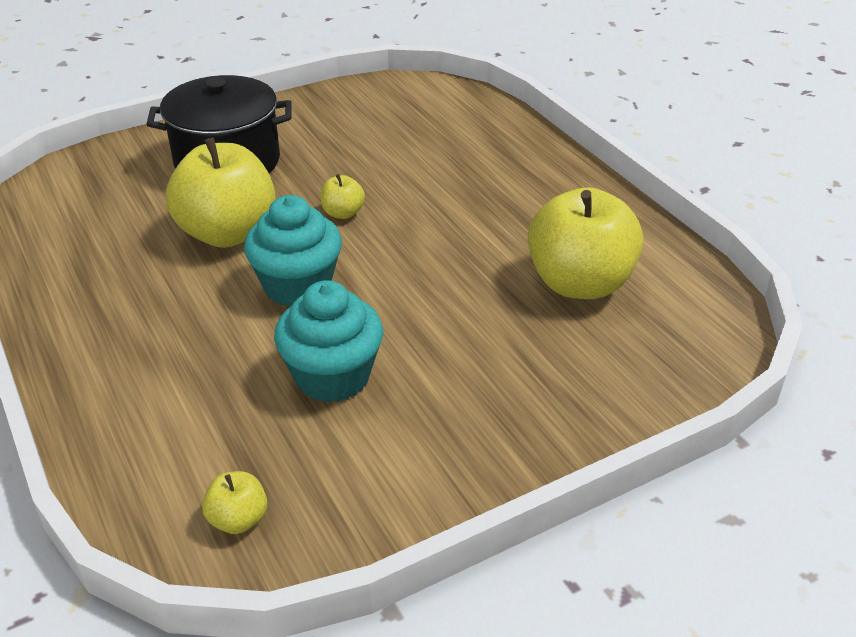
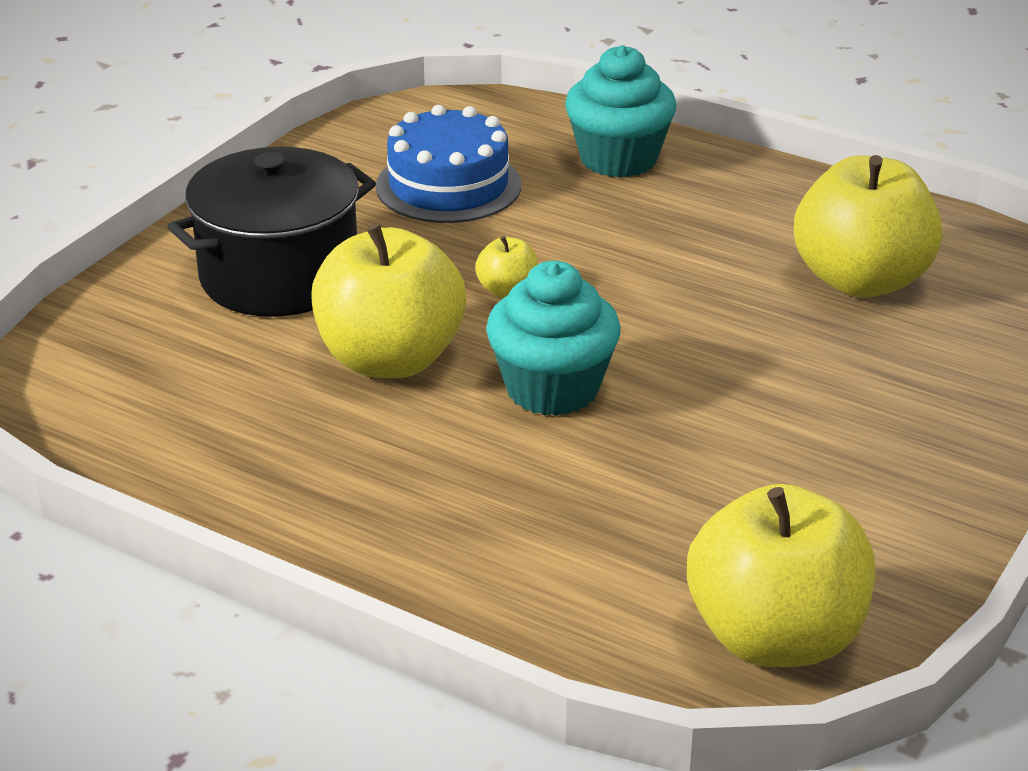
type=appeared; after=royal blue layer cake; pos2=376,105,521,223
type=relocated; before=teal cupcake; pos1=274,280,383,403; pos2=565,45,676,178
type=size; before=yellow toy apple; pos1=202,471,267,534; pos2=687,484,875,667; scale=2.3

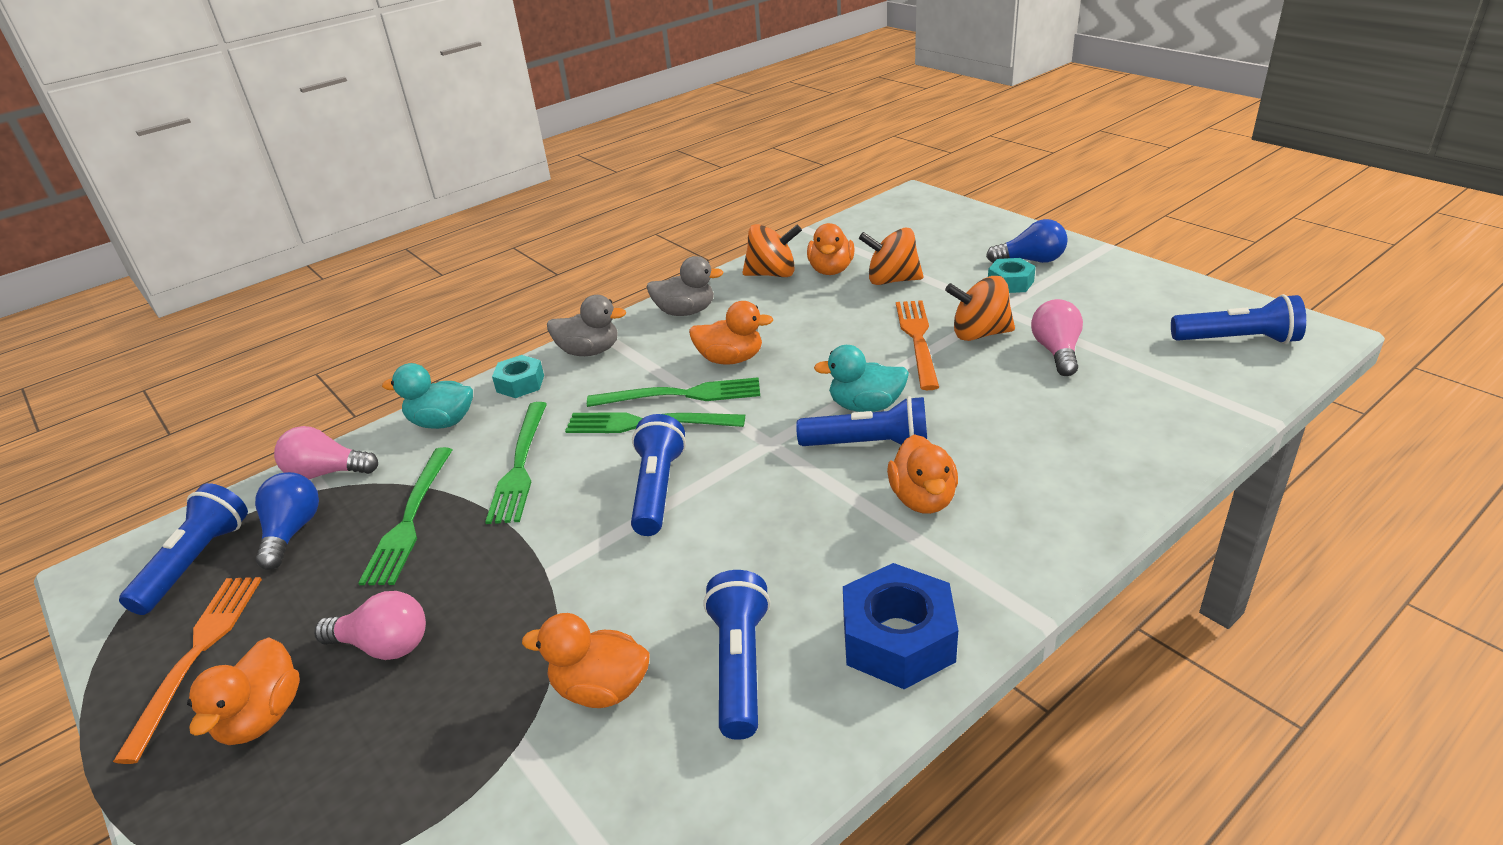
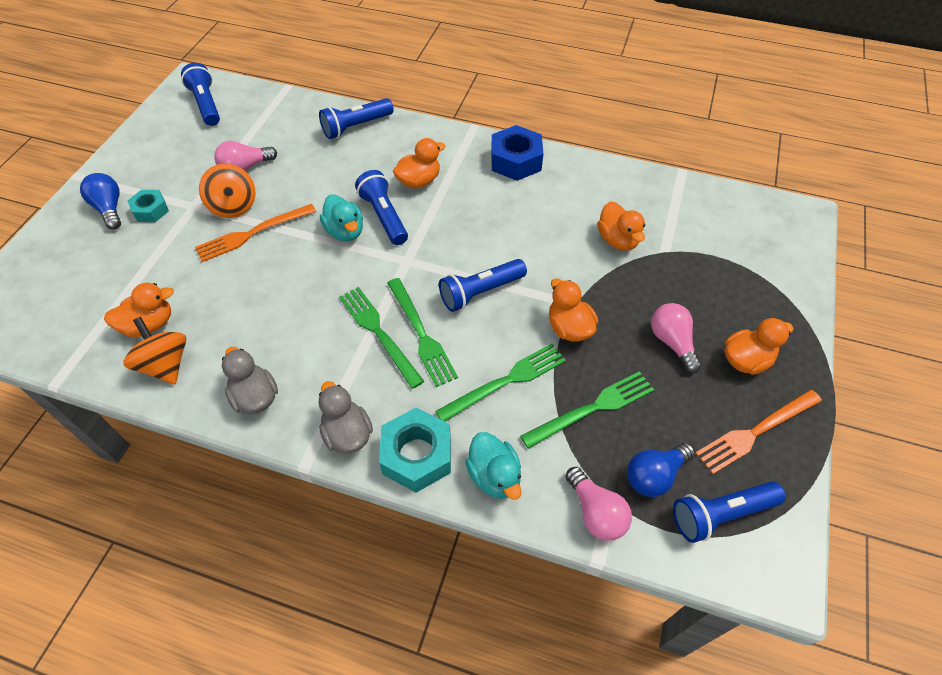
type=relocated; before=royal blue flashlight; pos1=703,570,770,740; pos2=319,98,394,139
type=size; before=teal nut; pos1=492,355,544,398; pos2=379,408,451,493; scale=1.68
type=relocated; before=orange-coloured toy duck; pos1=689,301,774,365; pos2=549,278,598,342
type=missing; before=orange-coloured whirligig; pos1=859,228,923,285

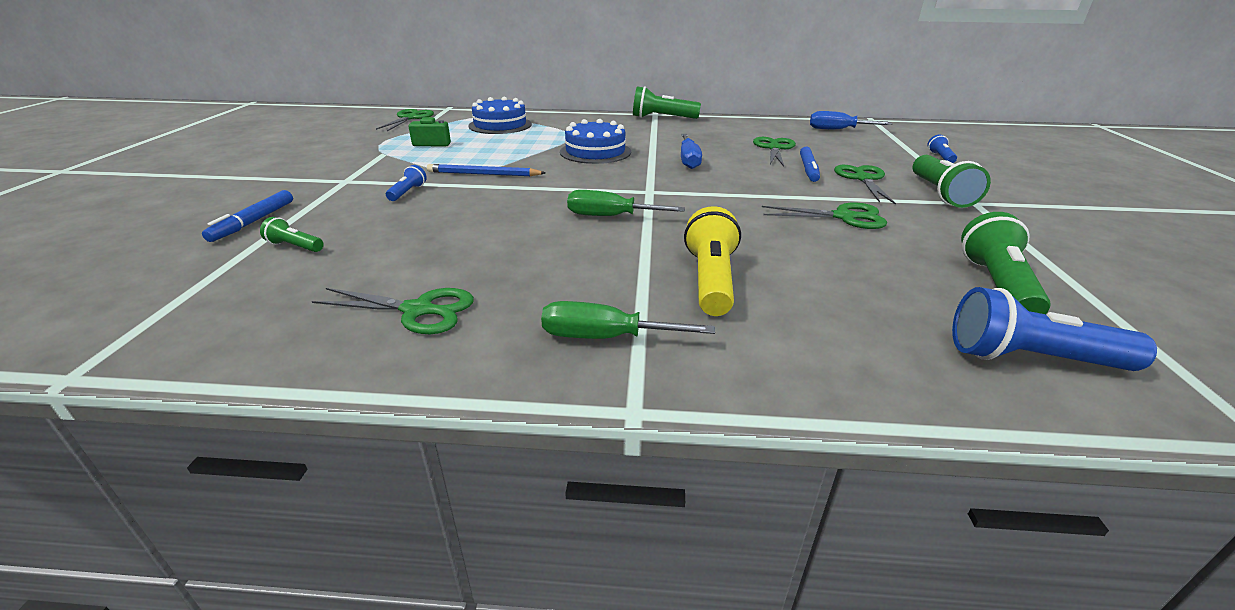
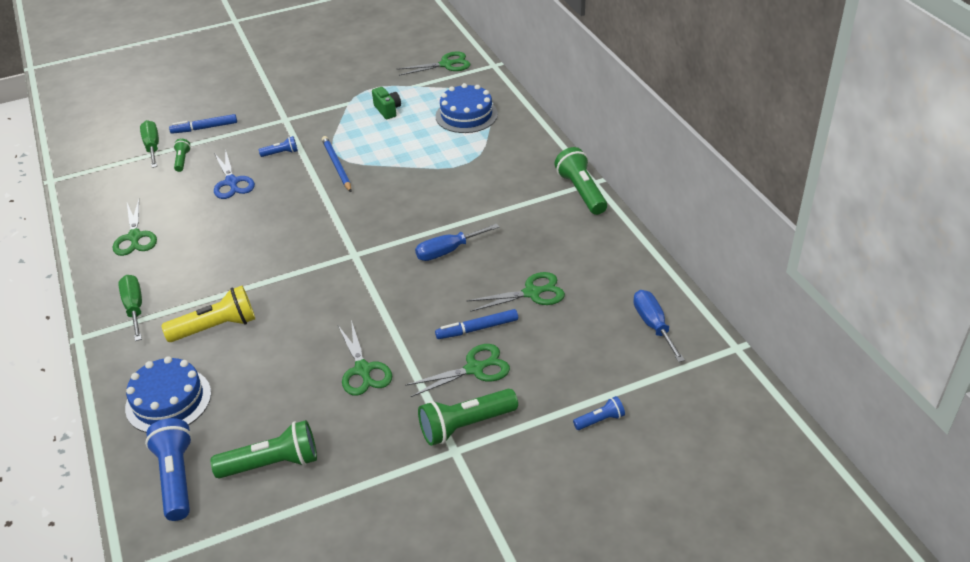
type=relocated; before=royal blue layer cake; pos1=560,119,631,164; pos2=125,356,211,433
type=relocated; before=green screwdriver; pos1=567,190,685,216; pos2=140,120,159,168
type=appeared; after=royal blue shears; pos2=214,149,255,199

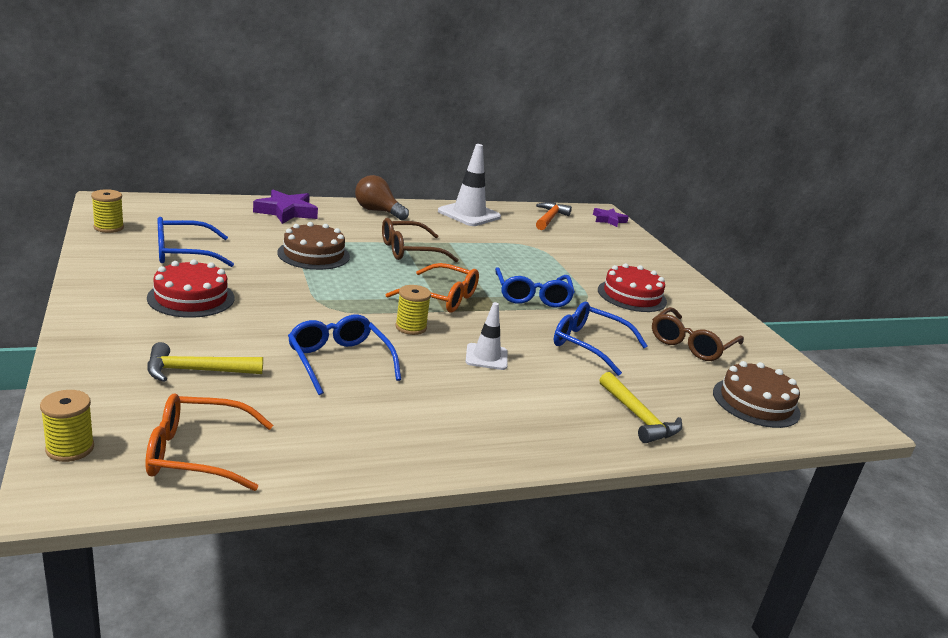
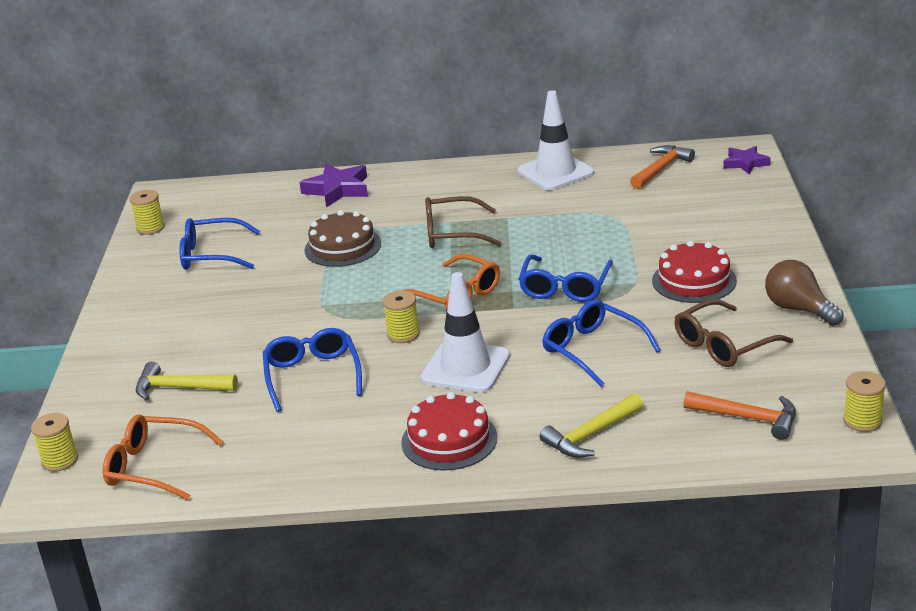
type=relocated; before=red layer cake; pos1=147,259,234,318; pos2=401,392,497,470
type=size; before=snow-white traffic cone; pos1=466,302,508,370; pos2=421,272,510,393; scale=1.71
type=spun; before=yellow claw hammer; pos1=600,372,682,443; pos2=540,394,643,458; turn=60
type=exchanged; before=dark brown layer cake; after=orange-coloured claw hammer; pos1=713,361,801,428; pos2=683,391,796,440
type=relocated; before=dark brown light bulb; pos1=355,175,409,220; pos2=765,260,844,326
type=appeared; after=yellow bobbin; pos2=843,371,886,432

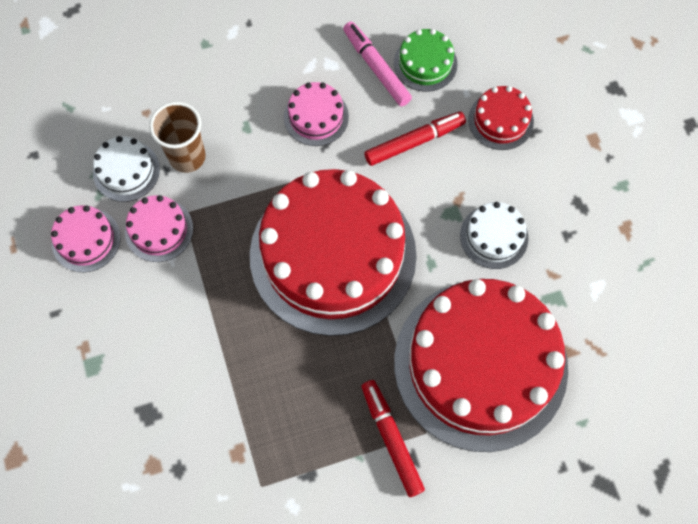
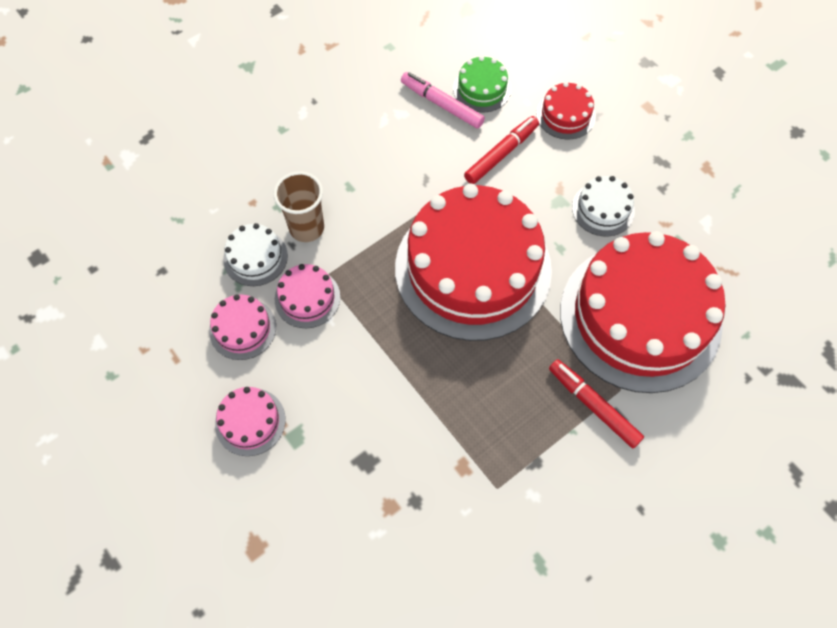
type=relocated; before=rose-pink layer cake; pos1=284,82,349,146; pos2=215,387,286,456

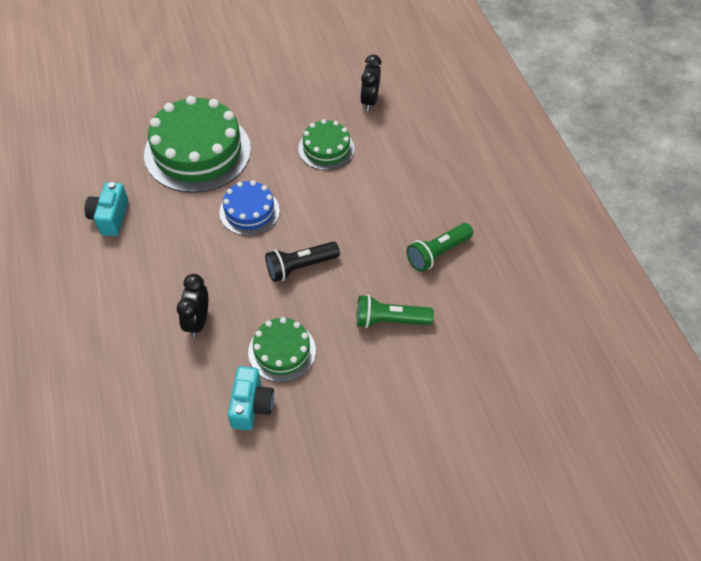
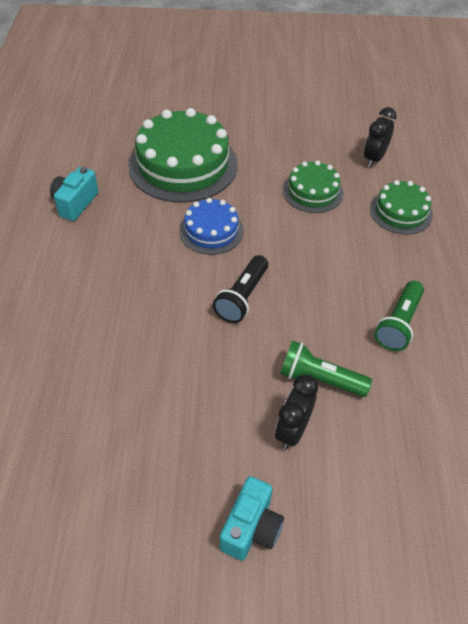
type=spun; before=black flashlight; pos1=265,242,340,282; pos2=213,255,268,323; turn=-60
type=relocated; before=teal photo camera; pos1=228,366,274,430; pos2=220,476,284,561
type=relocated; before=black bedside clock; pos1=177,274,208,338; pos2=275,374,318,450
type=relocated; before=green layer cake; pos1=248,317,316,382; pos2=370,180,433,235
type=spun; before=green flashlight; pos1=407,223,473,272; pos2=374,281,424,351; turn=-45

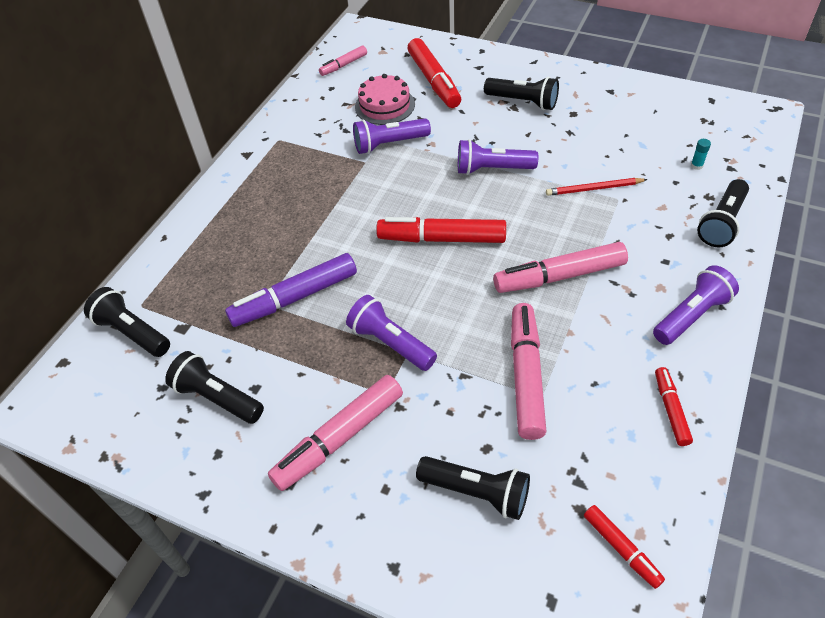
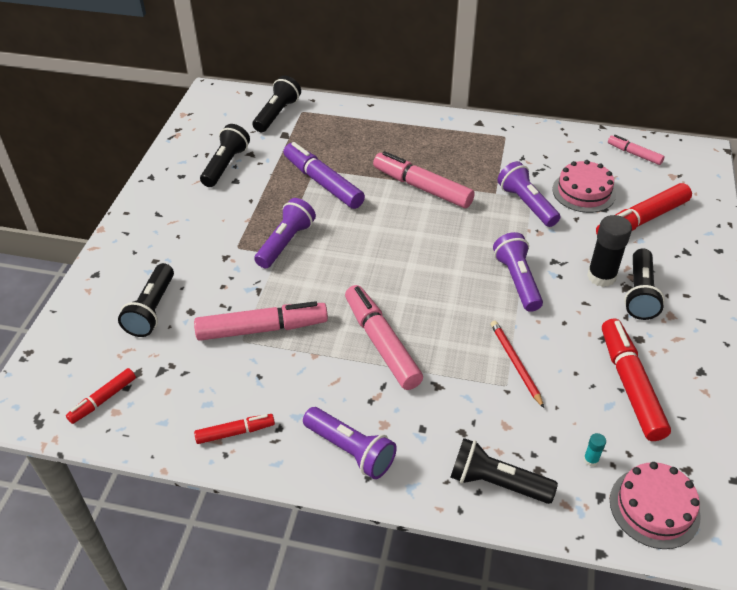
type=relocated; before=rose-pink marker; pos1=268,375,403,491; pos2=373,151,475,208
type=appeared; after=black glue; pos2=587,215,632,287
type=relocated; before=red marker; pos1=376,217,506,243; pos2=602,319,671,441
type=appeared; after=rose-pink layer cake; pos2=610,462,701,549

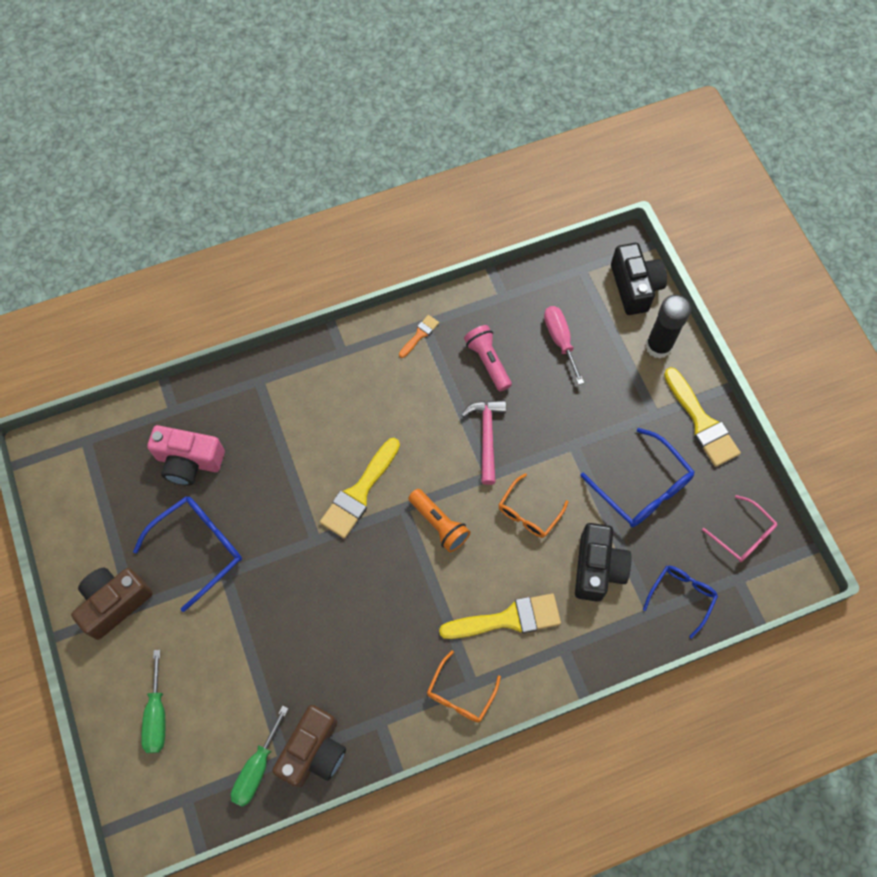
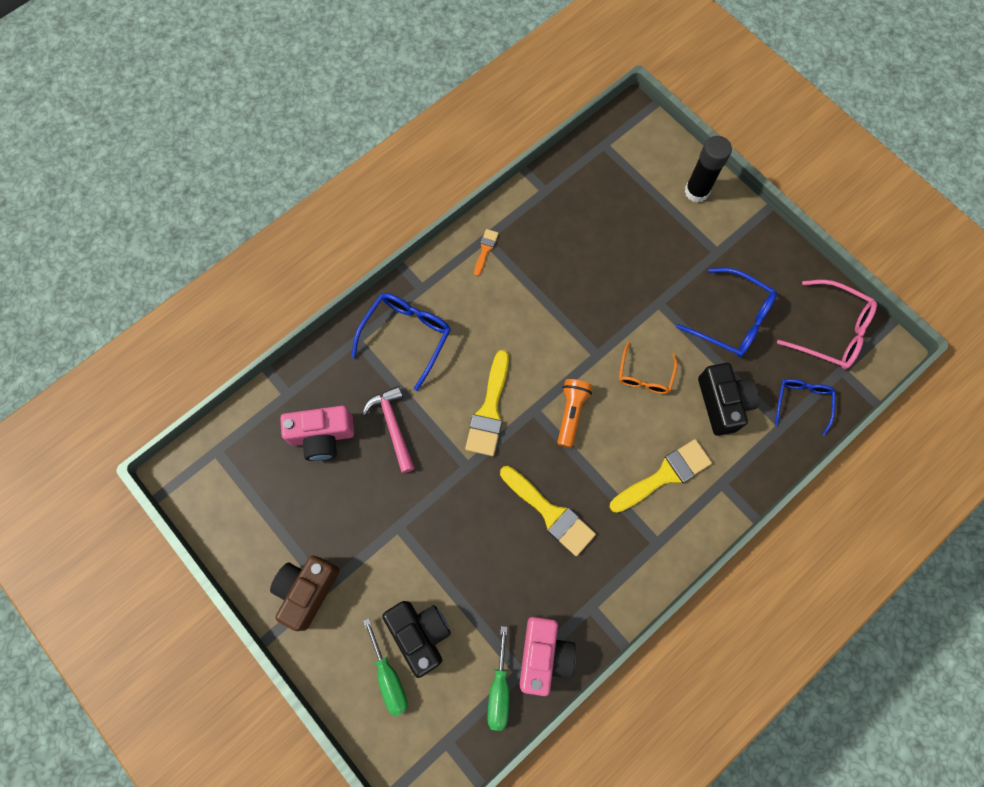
type=relocated; before=royal blue eyeglasses; pos1=133,496,242,612; pos2=351,293,451,391
type=relocated; before=rose-pink claw hammer; pos1=461,400,506,485; pos2=362,386,415,473
type=relocated; before=black photo camera; pos1=611,243,667,315; pos2=382,601,451,678
type=relocated; before=yellow paintbrush; pos1=664,367,741,467; pos2=500,466,596,556
type=colour; before=dark brown photo camera; after=rose-pink photo camera; pos1=272,705,346,787; pos2=520,617,576,696
type=spun; before=orange-coloured flashlight; pos1=408,489,470,552; pos2=557,379,593,448; turn=-105
type=size; before=rose-pink eyeglasses; pos1=702,495,777,562; pos2=777,280,877,369; scale=1.56
type=missing; before=orange-coloured eyeglasses; pos1=427,651,501,723
type=missing; before=rose-pink flashlight; pos1=464,325,512,392
type=missing; before=rose-pink screwdriver; pos1=544,306,584,385

